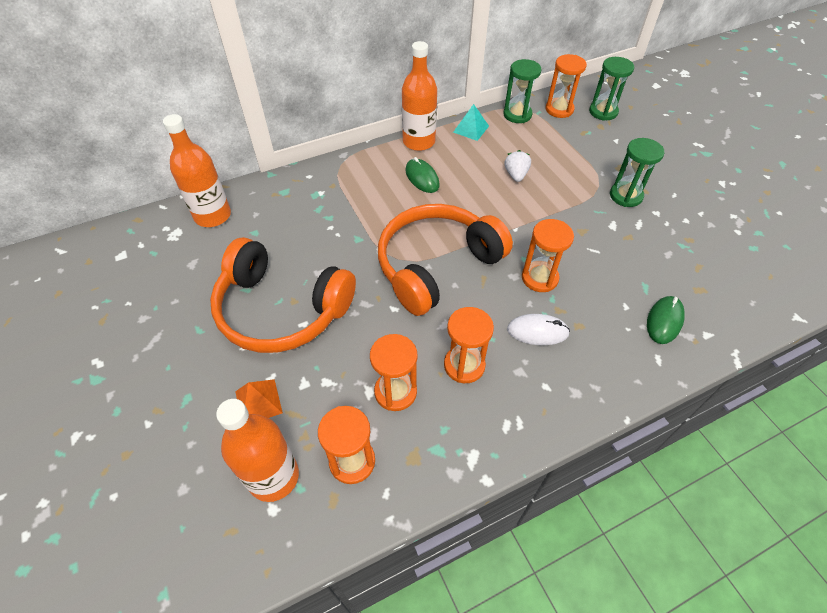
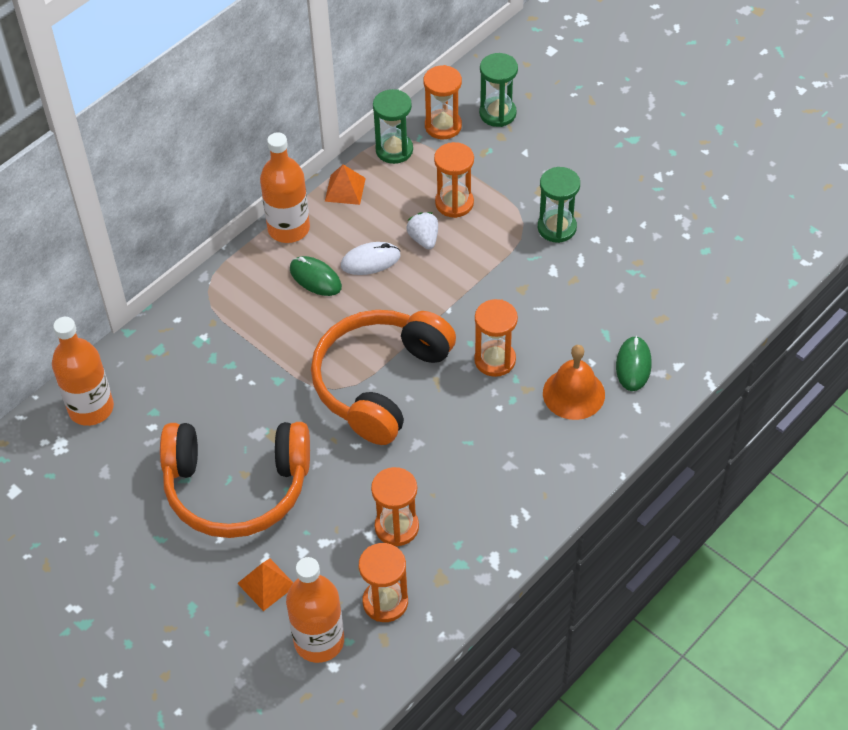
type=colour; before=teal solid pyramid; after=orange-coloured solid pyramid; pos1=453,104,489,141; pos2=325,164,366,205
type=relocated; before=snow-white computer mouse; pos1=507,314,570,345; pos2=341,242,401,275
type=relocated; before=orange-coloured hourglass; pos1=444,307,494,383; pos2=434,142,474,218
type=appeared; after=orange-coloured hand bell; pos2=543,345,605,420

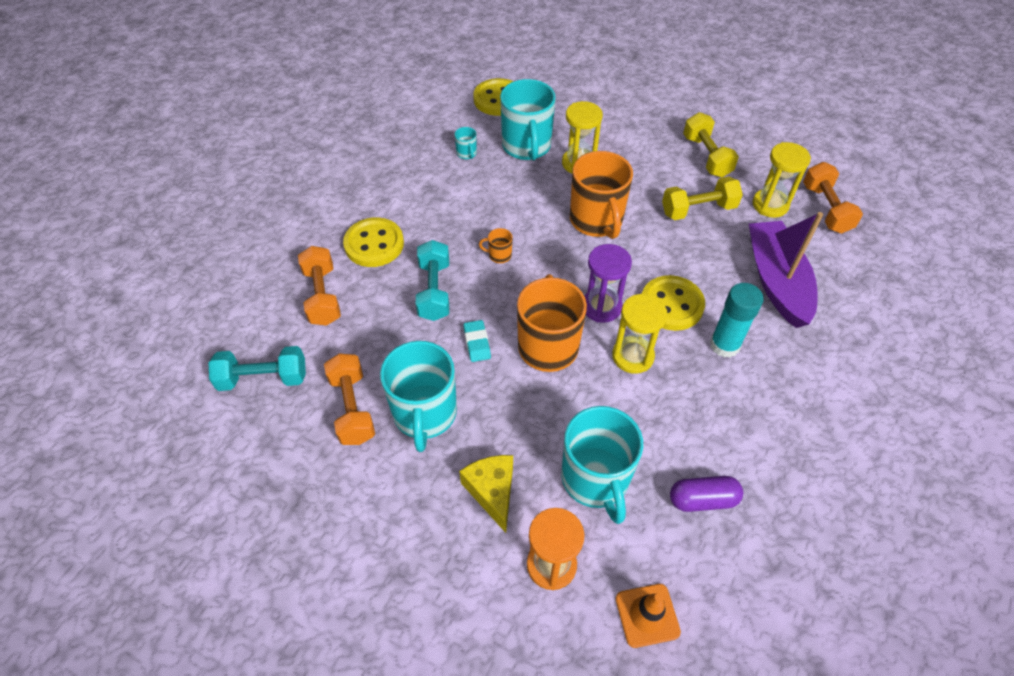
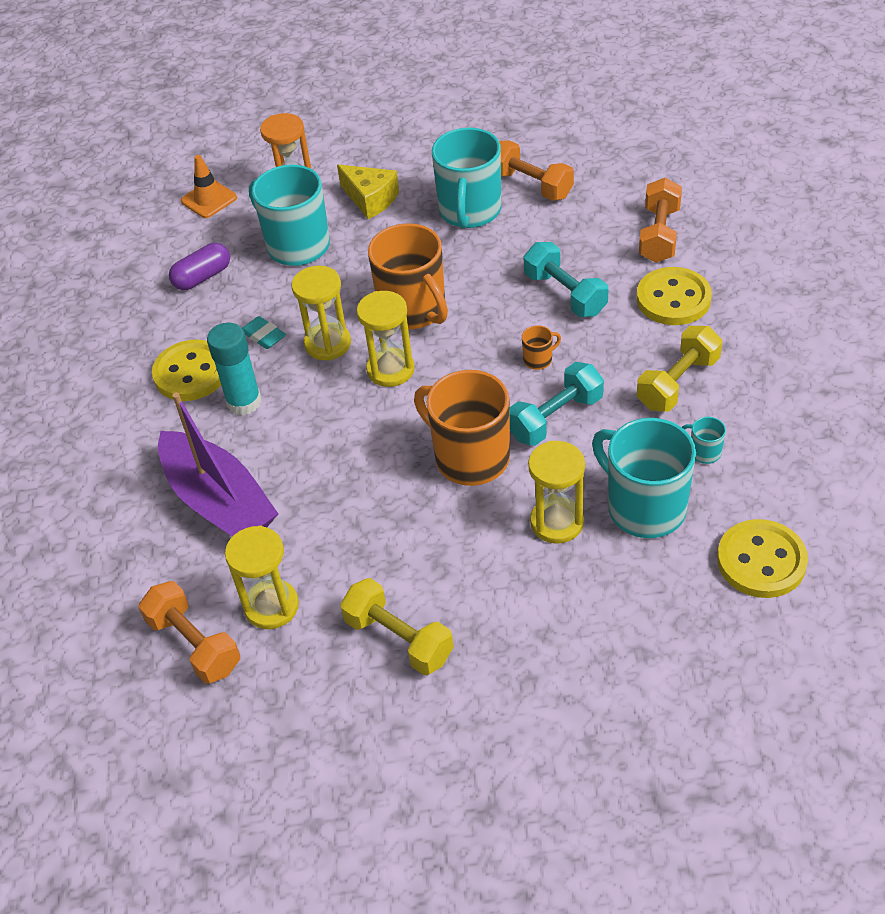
type=relocated; before=yellow shirt button; pos1=642,275,705,331; pos2=152,340,221,401
type=relocated; before=teal gum eraser; pos1=463,320,491,362; pos2=242,316,286,349
type=colour; before=royal purple hourglass; after=yellow hourglass; pos1=584,244,632,323; pos2=357,291,415,387
type=spun; before=teal mug; pos1=380,341,457,452; pos2=432,128,501,228; turn=-135
type=relocated; before=teal dumbbell; pos1=208,346,306,391; pos2=510,362,604,446
type=relocated; before=yellow dumbbell; pos1=662,177,743,220; pos2=637,326,722,412
type=spun; before=orange-coloured dumbbell; pos1=298,246,341,326; pos2=639,178,682,263; turn=60

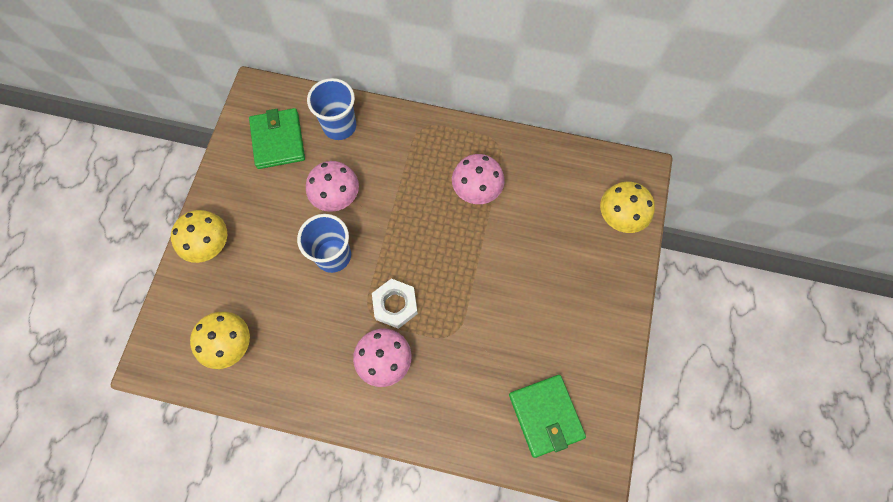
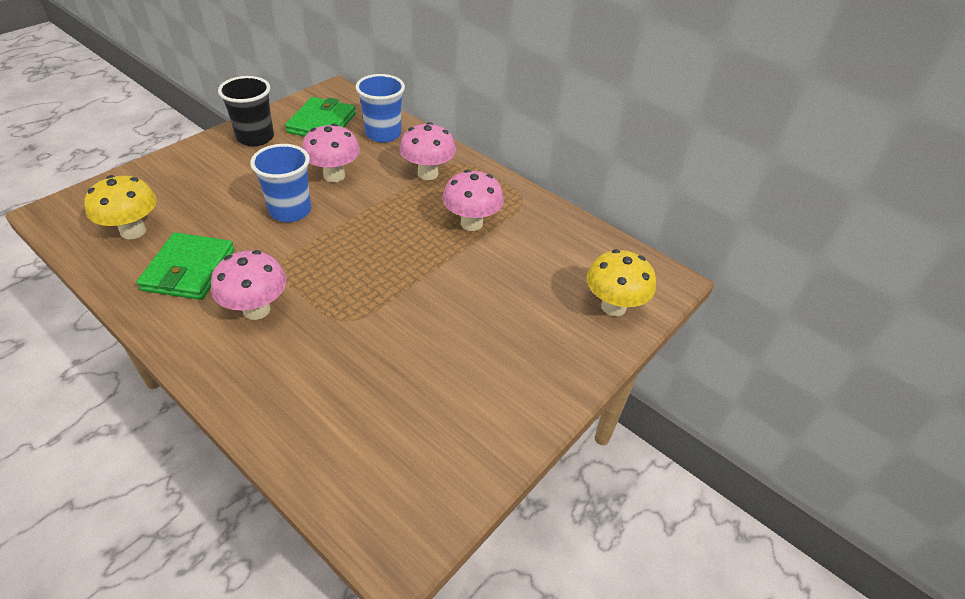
type=relocated; before=green billfold; pos1=509,375,586,458; pos2=137,232,235,300
type=appeared; after=black cup; pos2=218,76,274,146
type=appeared; after=rose-pink mushroom; pos2=399,122,456,180
type=missing; before=yellow mushroom; pos1=171,210,227,263
type=missing; before=snow-white nut; pos1=372,279,418,329

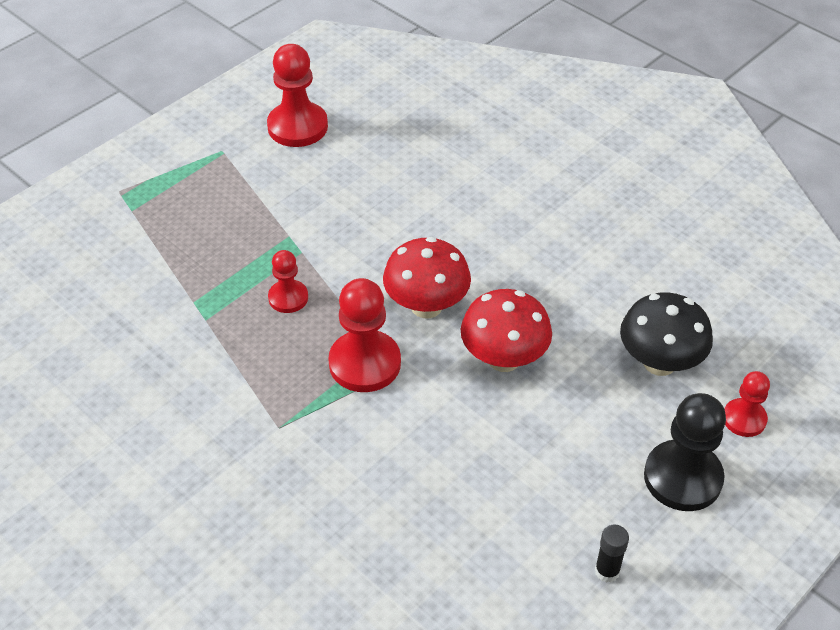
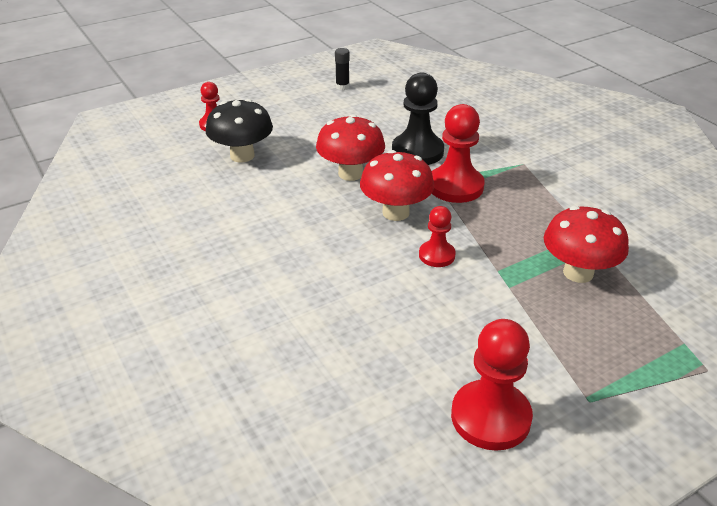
type=relocated; before=black game pawn; pos1=644,393,726,511; pos2=392,72,444,165
type=relocated; before=red game pawn; pos1=268,250,308,313; pos2=419,206,456,267
type=appeared; after=red mushroom; pos2=544,206,629,283

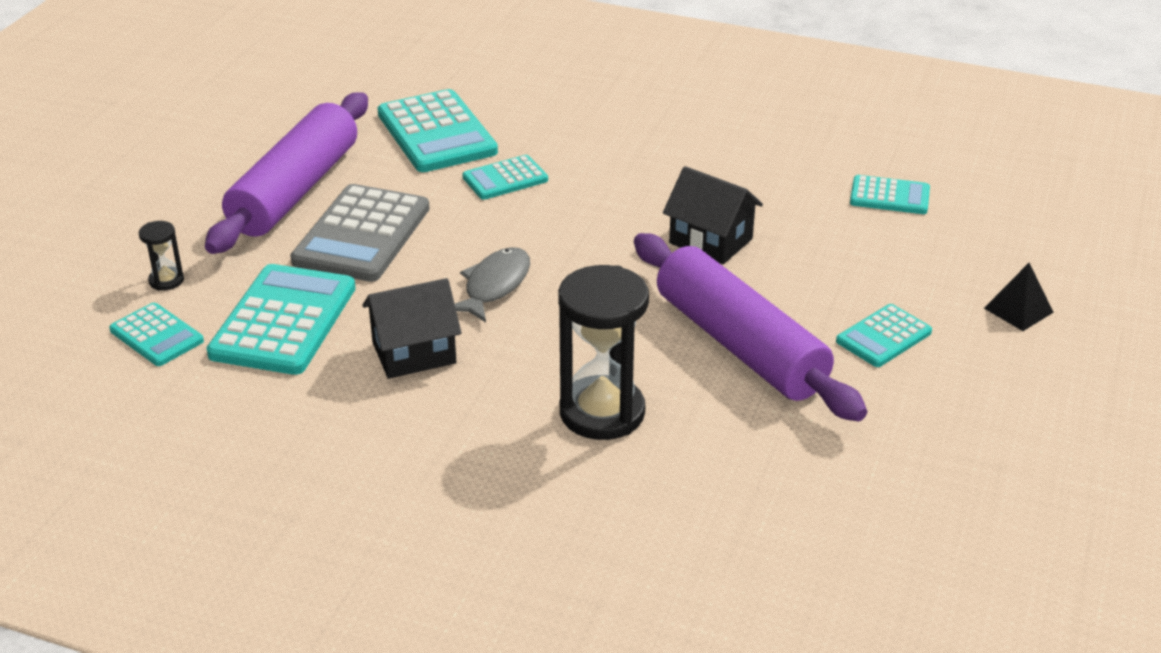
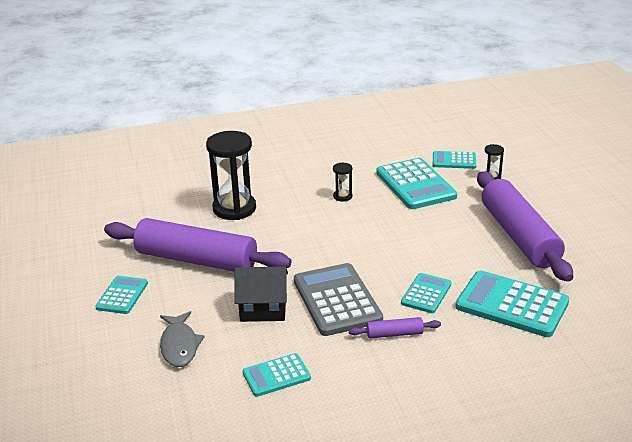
type=relocated; before=grey toy fish; pos1=455,247,530,322; pos2=160,311,205,367
type=relocated; before=teal adding machine; pos1=850,175,930,214; pos2=242,353,311,397
type=relocated; before=grey adding machine; pos1=290,184,430,282; pos2=294,263,383,336
type=exchanged; before=black toy house; after=black hourglass; pos1=362,278,461,379; pos2=333,163,352,202
type=appeared; after=royal purple pastry roller; pos2=349,317,441,338
type=missing; before=black solid pyramid; pos1=984,263,1054,331

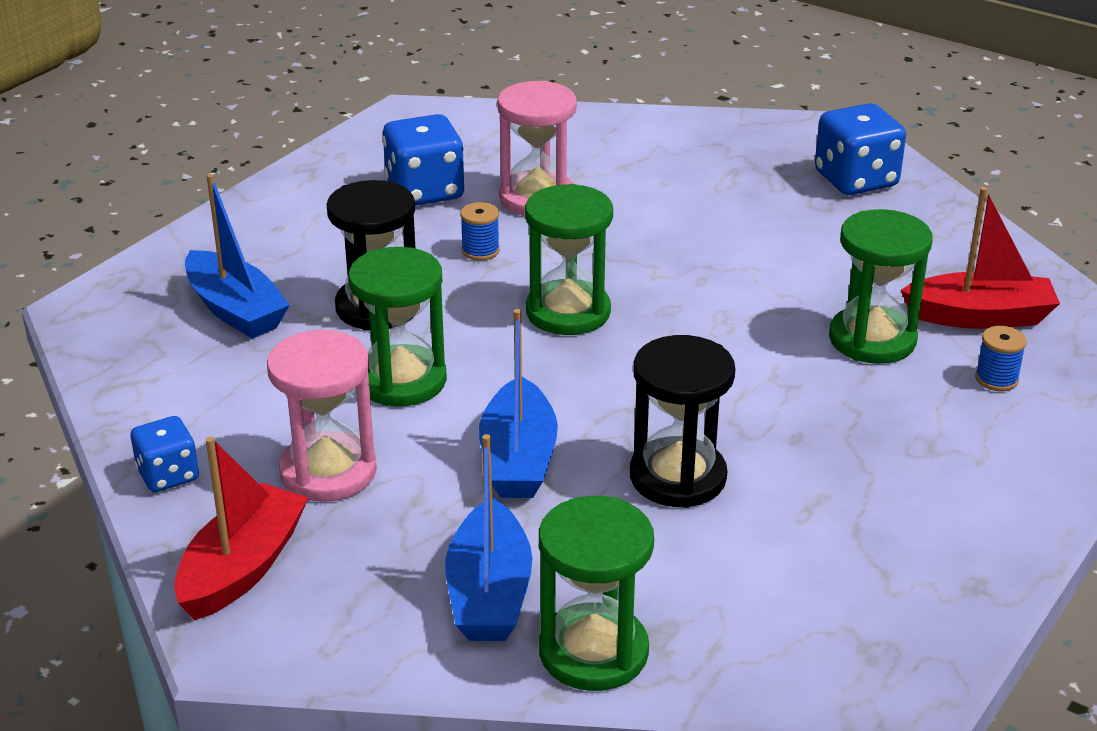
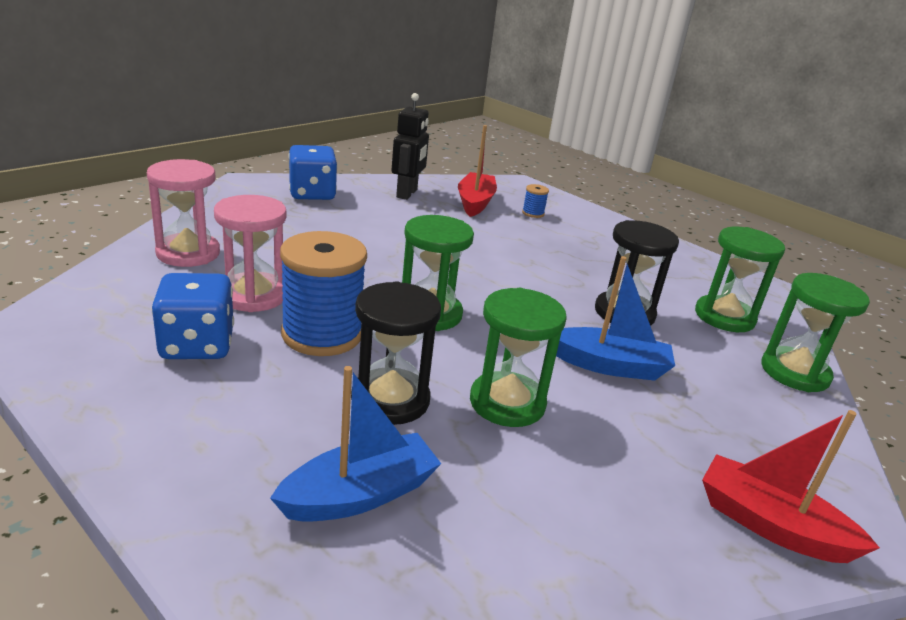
type=relocated; before=rose-pink hourglass; pos1=267,330,377,502; pos2=147,159,220,267
type=size; before=royal blue bobbin; pos1=460,202,500,261; pos2=280,231,367,356; scale=2.41
type=appeared; after=black robot figure; pos2=391,93,429,200
type=relocated; before=green hourglass; pos1=829,209,932,364; pos2=695,226,785,332
type=missing; before=royal blue dice; pos1=131,416,199,492
type=missing; before=royal blue sailboat; pos1=446,434,532,641

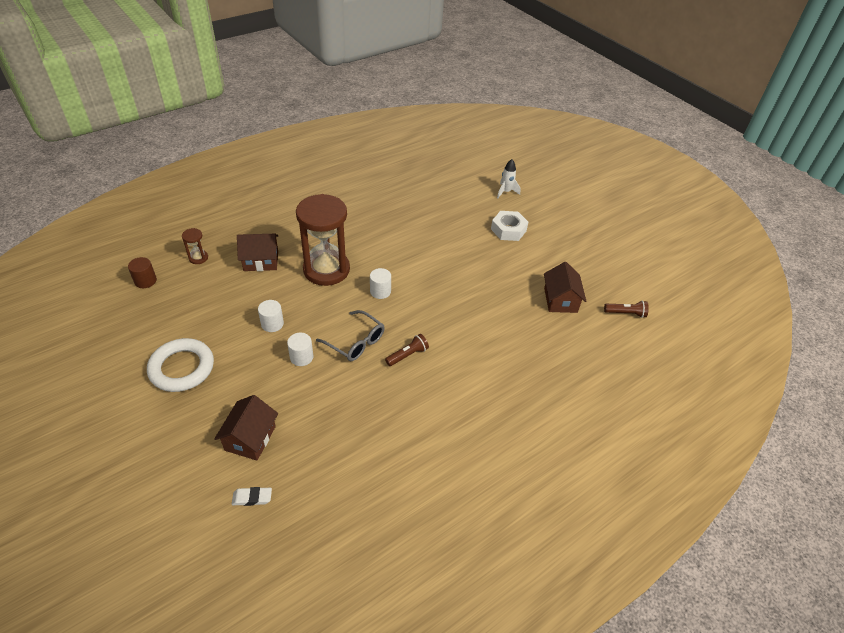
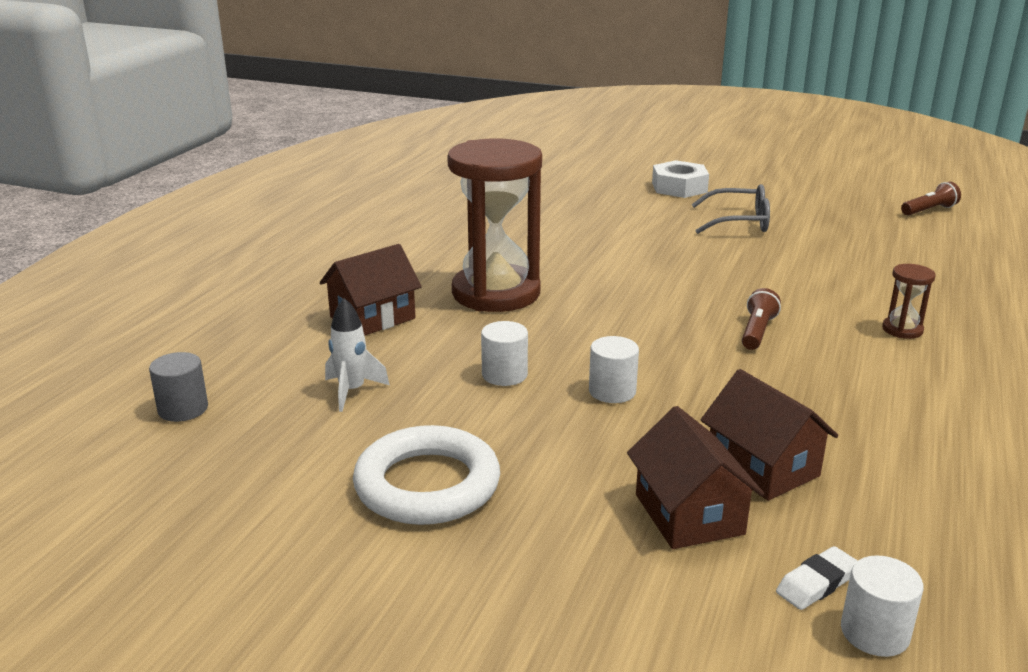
type=colour; before=dark brown solid cylinder; after=grey solid cylinder; pos1=128,257,157,288; pos2=149,352,208,422
type=relocated; before=snow-white toy rocket; pos1=497,159,521,198; pos2=325,298,390,412
type=relocated; before=grey eyeglasses; pos1=316,310,385,361; pos2=691,184,770,234
type=relocated; before=dark brown toy house; pos1=544,262,586,313; pos2=701,369,838,501
type=relocated; before=snow-white solid cylinder; pos1=370,268,391,299; pos2=841,555,924,657
type=relocated; before=dark brown hourglass; pos1=182,228,208,264; pos2=882,264,936,339

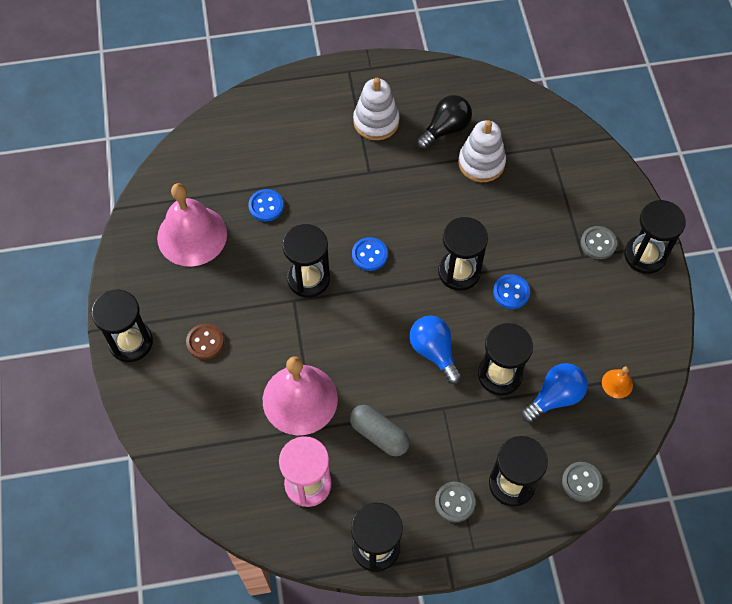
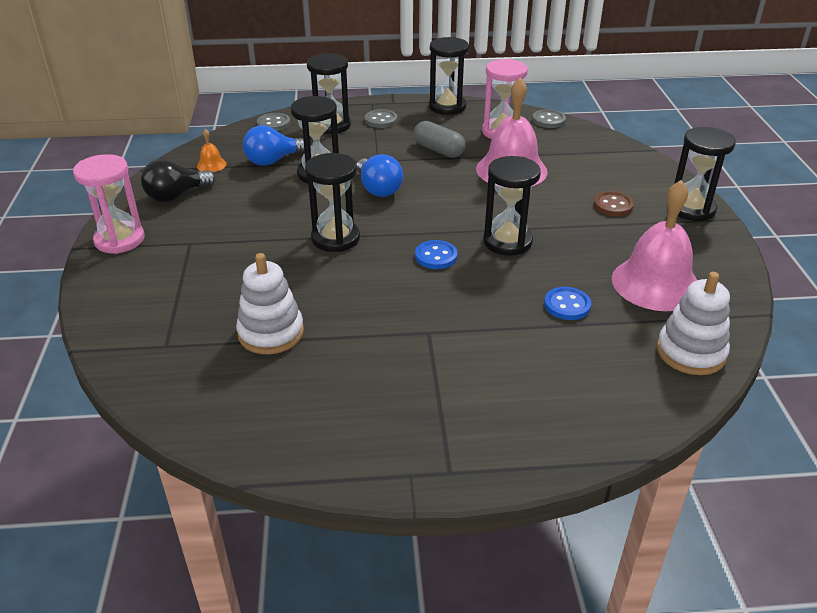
type=colour; before=black hourglass; after=rose-pink hourglass; pos1=624,200,686,274; pos2=73,154,145,254
type=relocated; before=black light bulb; pos1=416,95,472,149; pos2=141,159,216,202
type=relocated; before=grey shirt button; pos1=581,226,617,259; pos2=533,109,566,128
type=relocated; before=snow-white stacking rings; pos1=353,78,400,140; pos2=657,272,730,375
type=missing; before=royal blue shirt button; pos1=493,274,530,309

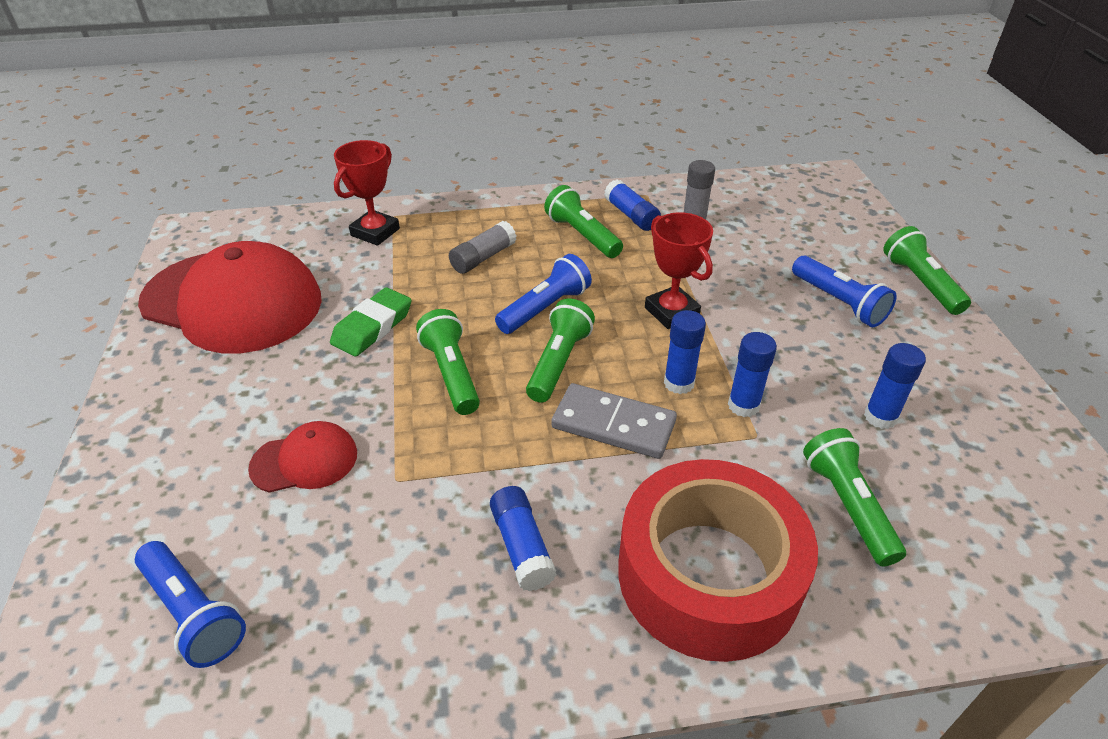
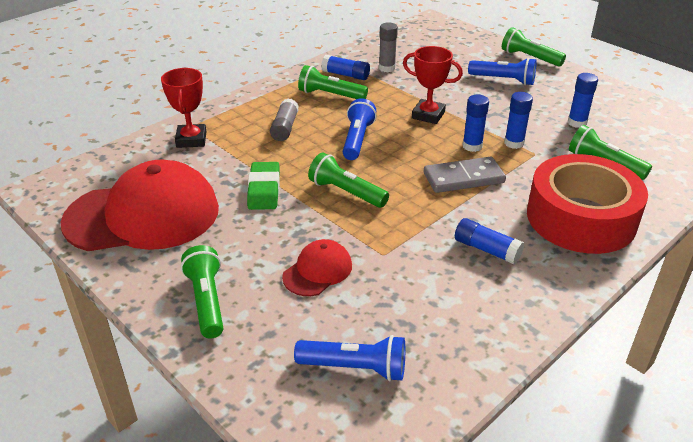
type=relocated; before=green flashlight; pos1=526,298,595,402; pos2=181,245,223,338

